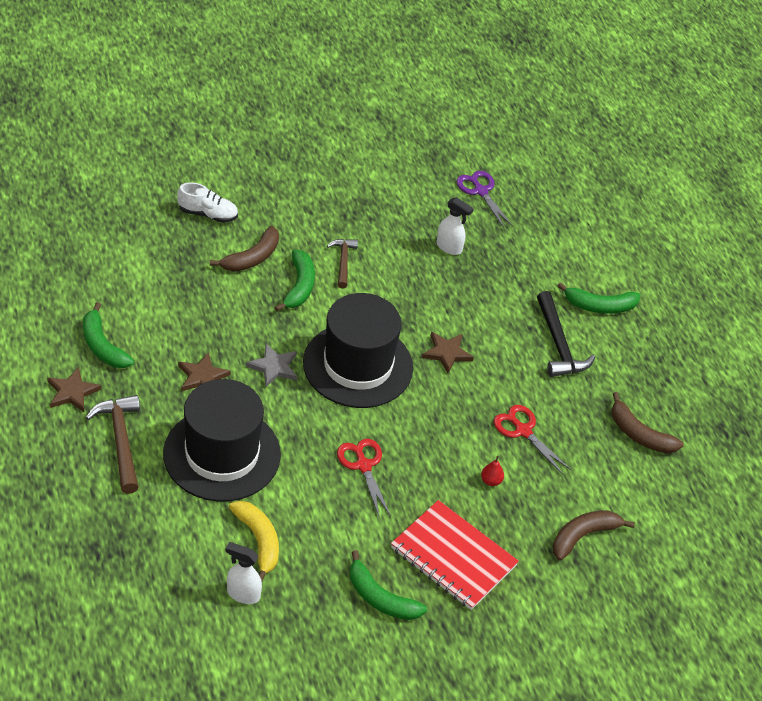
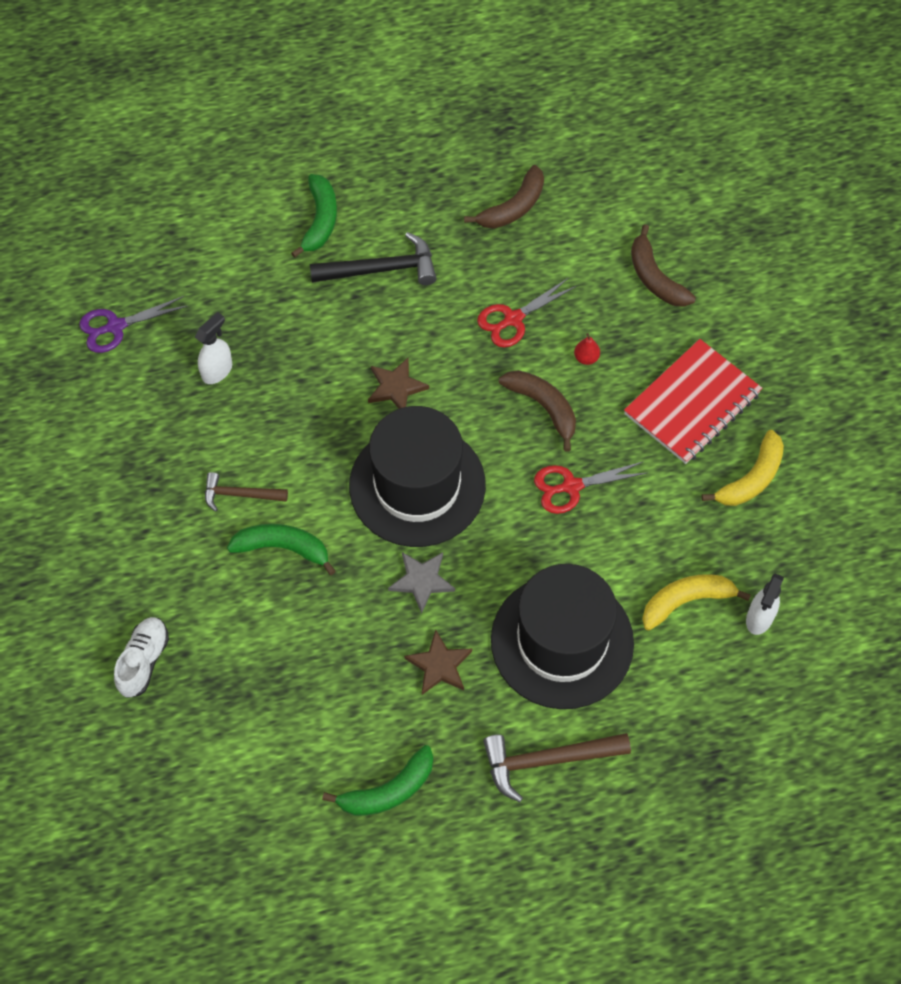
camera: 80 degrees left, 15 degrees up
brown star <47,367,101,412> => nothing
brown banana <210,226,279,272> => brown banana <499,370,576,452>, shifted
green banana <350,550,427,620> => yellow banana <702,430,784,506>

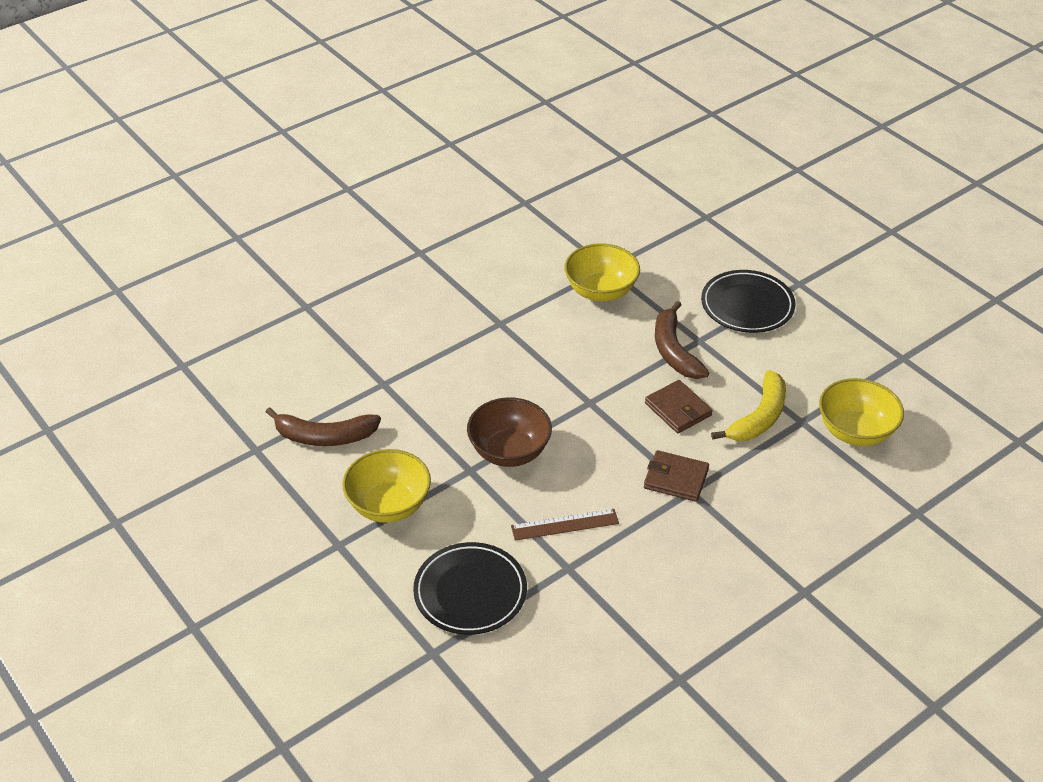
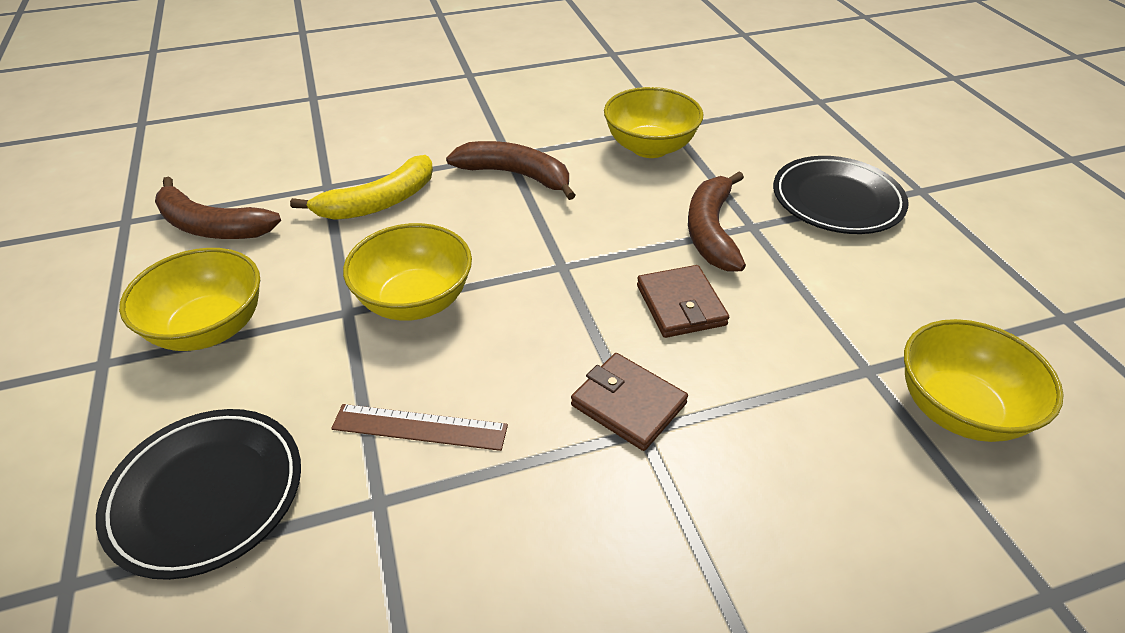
camera: 20 degrees right, 0 degrees up
nothing => brown banana <446,141,575,200>
yellow banana <711,370,786,441> => yellow banana <290,155,433,220>, shifted
brown bowl <467,397,552,467> => yellow bowl <343,223,472,321>

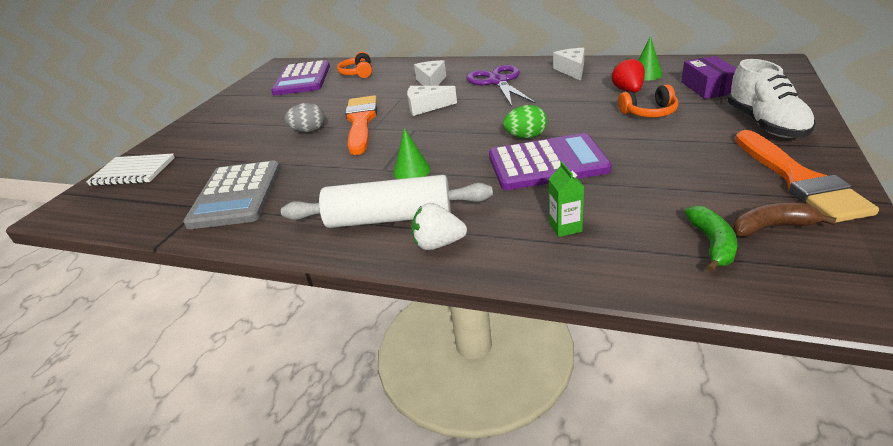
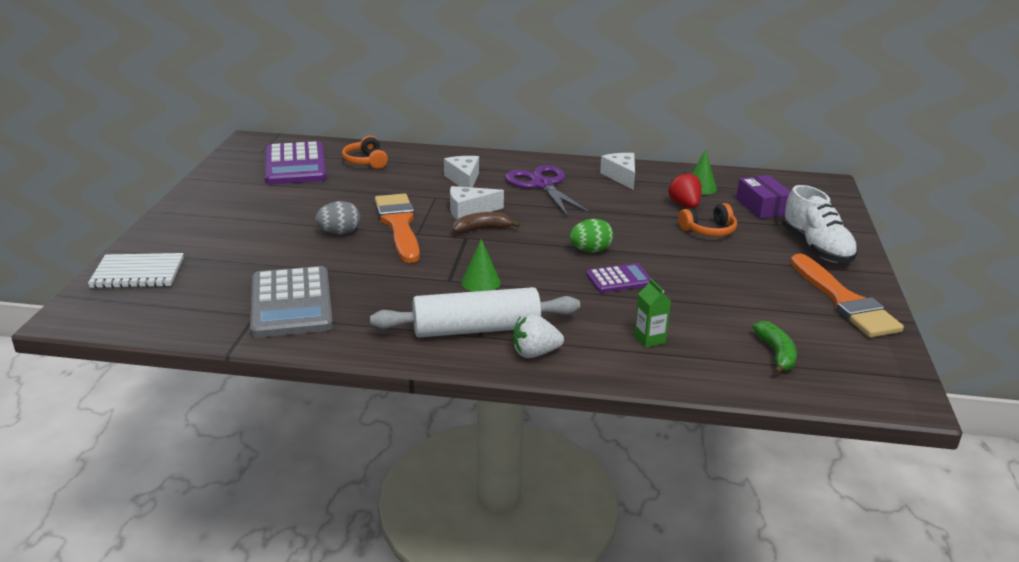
camera: 15 degrees left, 5 degrees down
brown banana <733,203,836,237> => brown banana <452,212,520,234>, shifted
purple calculator <489,133,612,190> => purple calculator <586,263,651,293>, x0.54

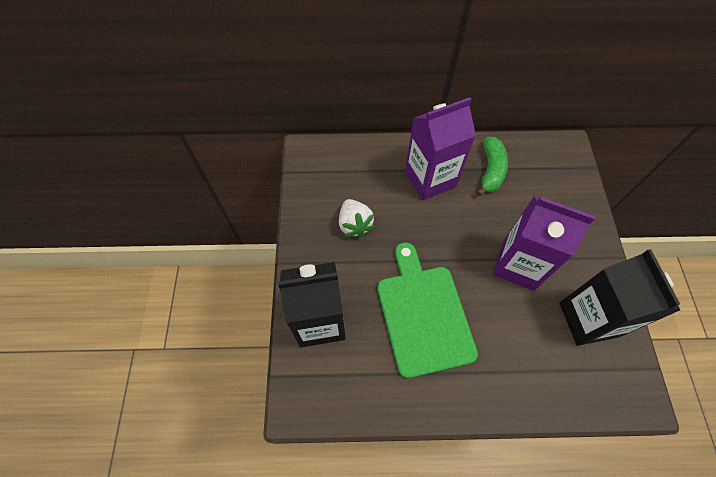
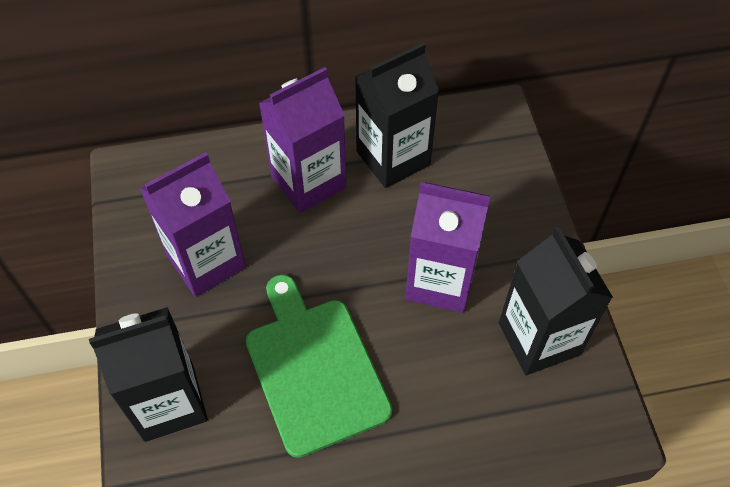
camera: 10 degrees left, 5 degrees down
white strawberry <339,199,375,238> => purple carton <140,152,246,297>
green banana <477,137,508,196> => black carton <355,43,439,188>

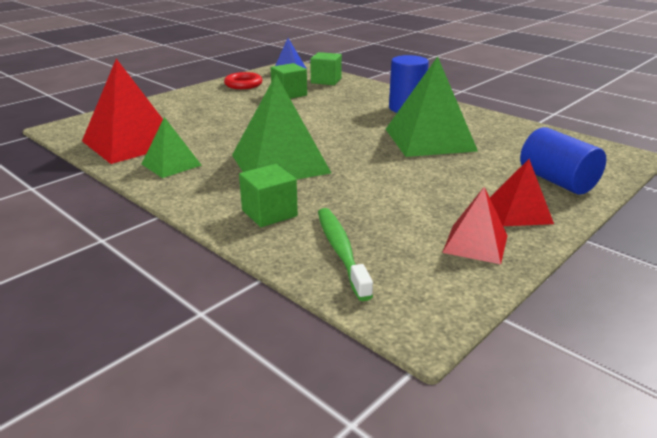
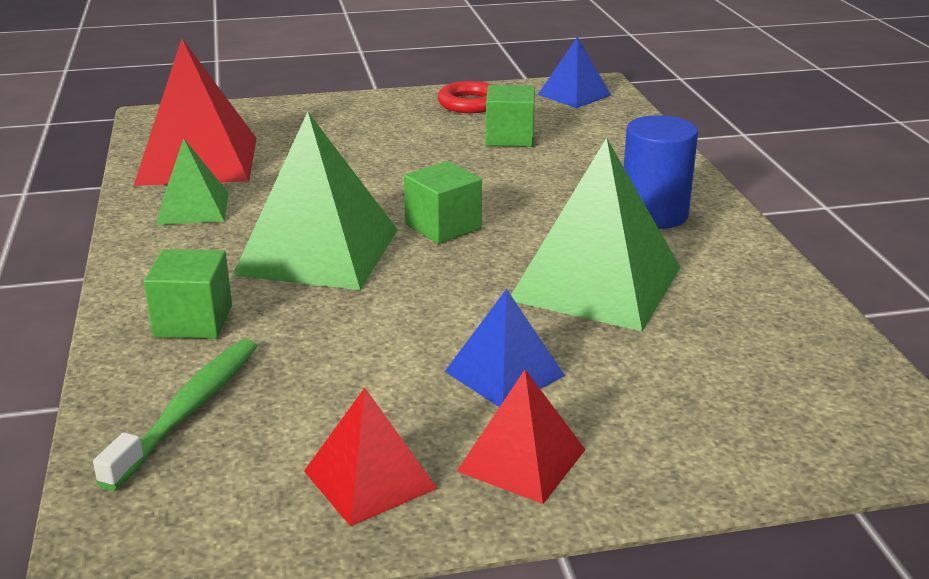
camera: 35 degrees right, 0 degrees up
blue cylinder <520,127,606,194> => nothing
nothing => blue pyramid <445,289,565,407>
green cube <310,52,342,85> => green cube <404,161,482,244>, shifted

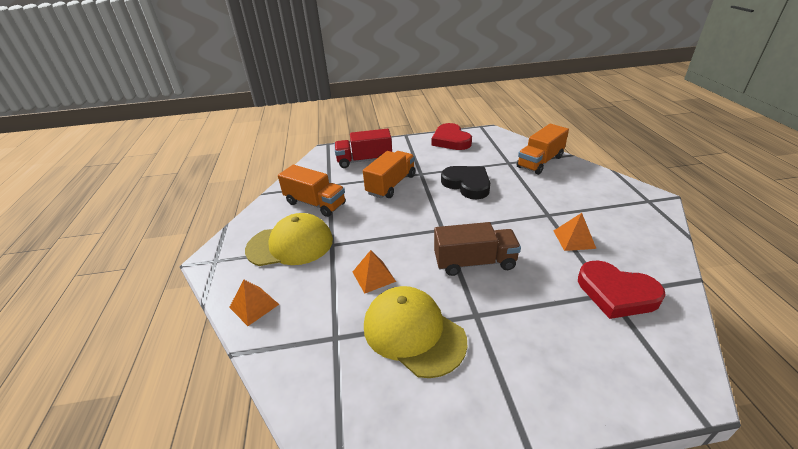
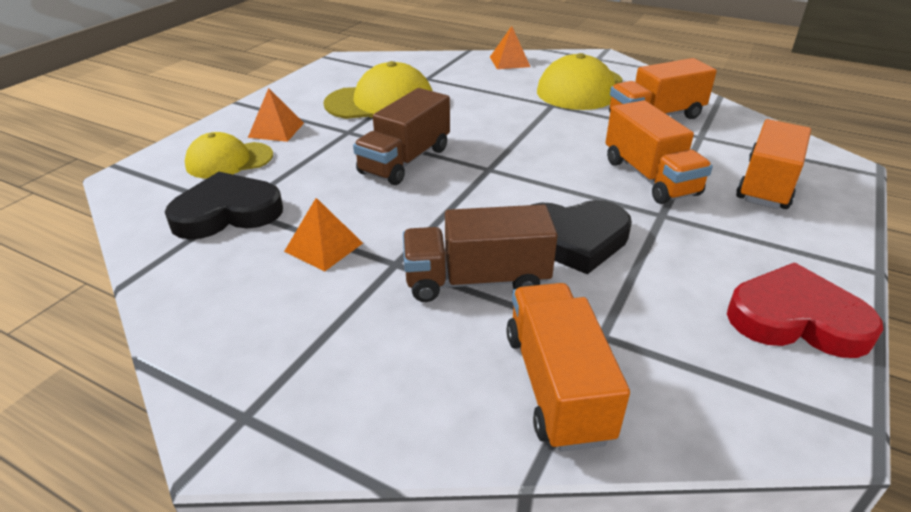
camera: 125 degrees right, 0 degrees up
nothing => yellow cap <185,132,273,179>
nothing => brown truck <403,205,558,302>
orange pyramid <353,250,396,294> => orange pyramid <248,88,304,142>, shifted
red truck <335,129,392,168> => orange truck <736,119,811,209>
red heart <578,261,665,319> => black heart <165,172,283,240>

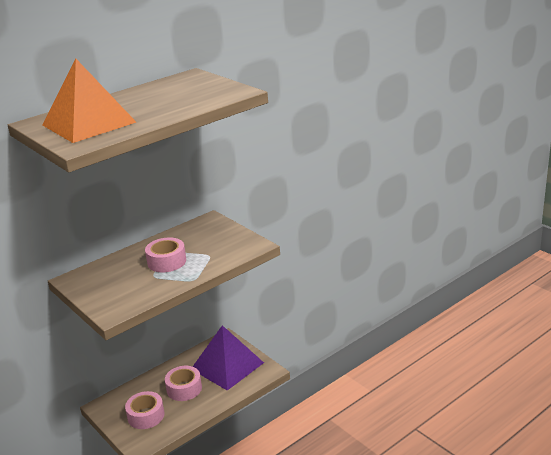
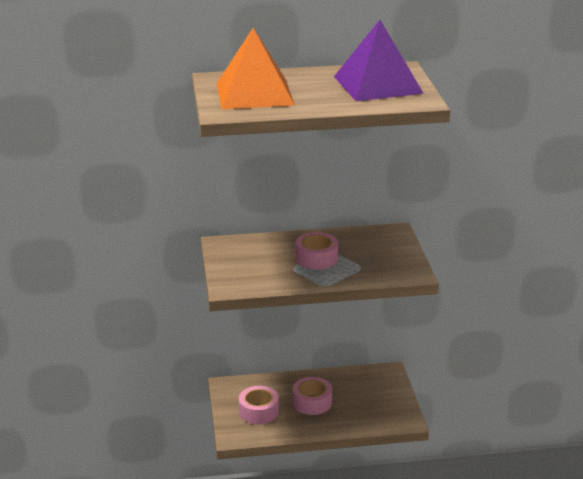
camera: 30 degrees right, 0 degrees up
purple pyramid <193,325,264,391> => purple pyramid <334,20,424,101>, shifted

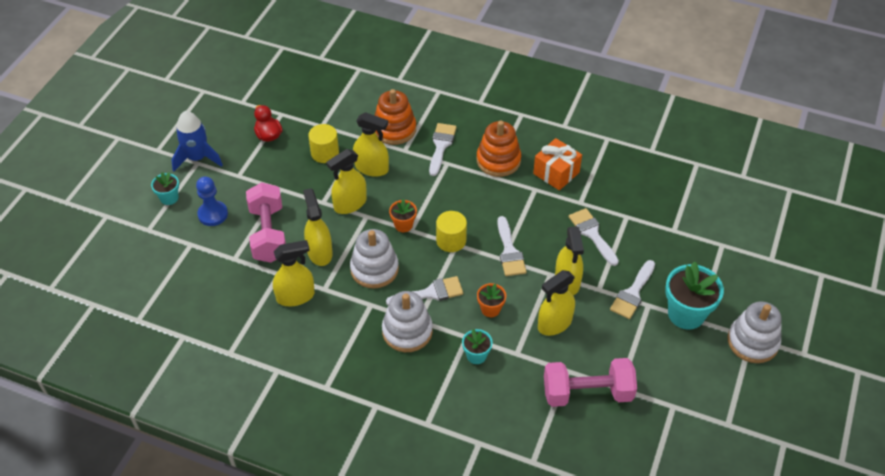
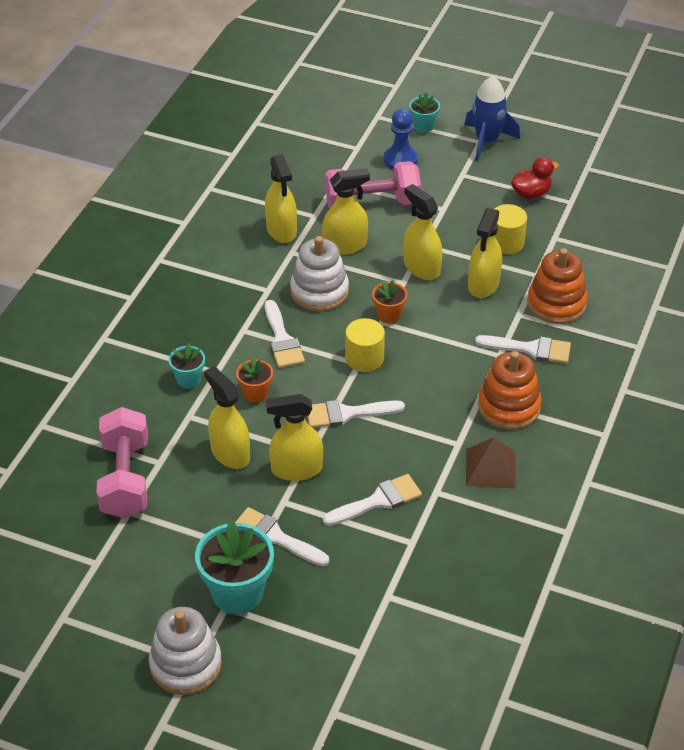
camera: 90 degrees right, 5 degrees down
white stacking toy <382,291,433,352> => nothing
orange gift <533,138,582,190> => brown pyramid <466,437,515,489>

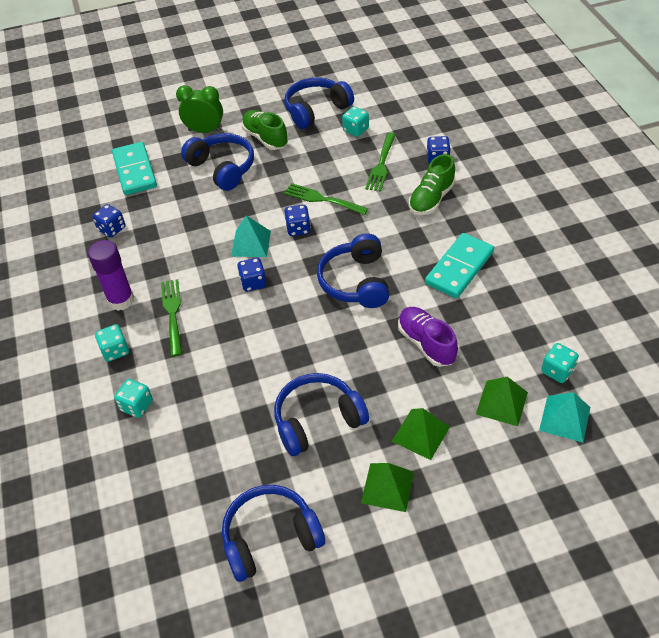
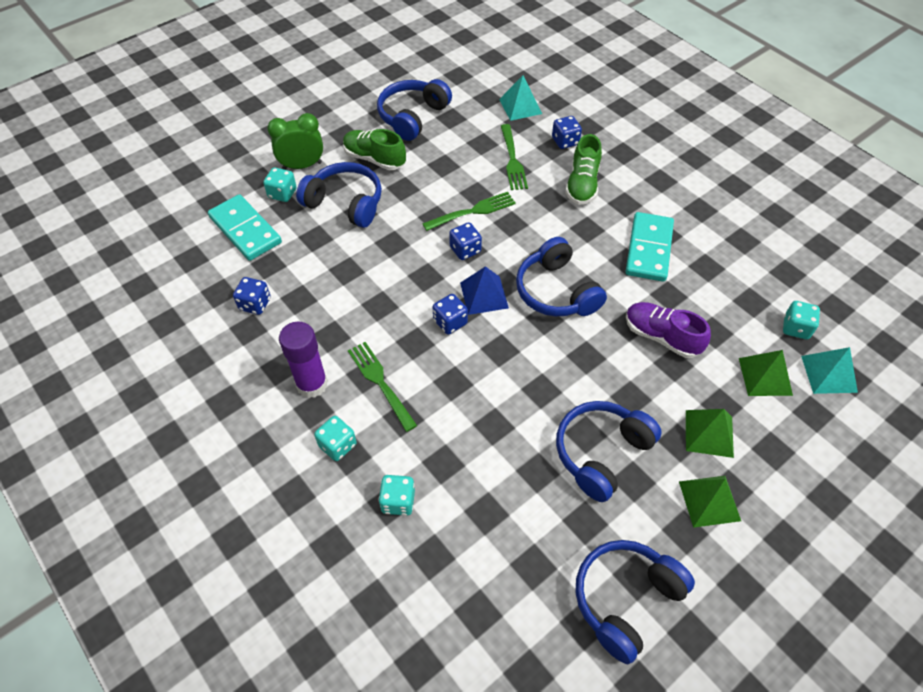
camera: 25 degrees left, 5 degrees up
nothing => blue pyramid <460,266,509,315>
turquoise pyramid <231,215,271,257> => turquoise pyramid <499,75,542,121>, shifted
turquoise dice <342,106,369,137> => turquoise dice <263,167,297,202>, shifted
green fork <284,183,368,215> => green fork <422,192,516,231>, 150 degrees clockwise

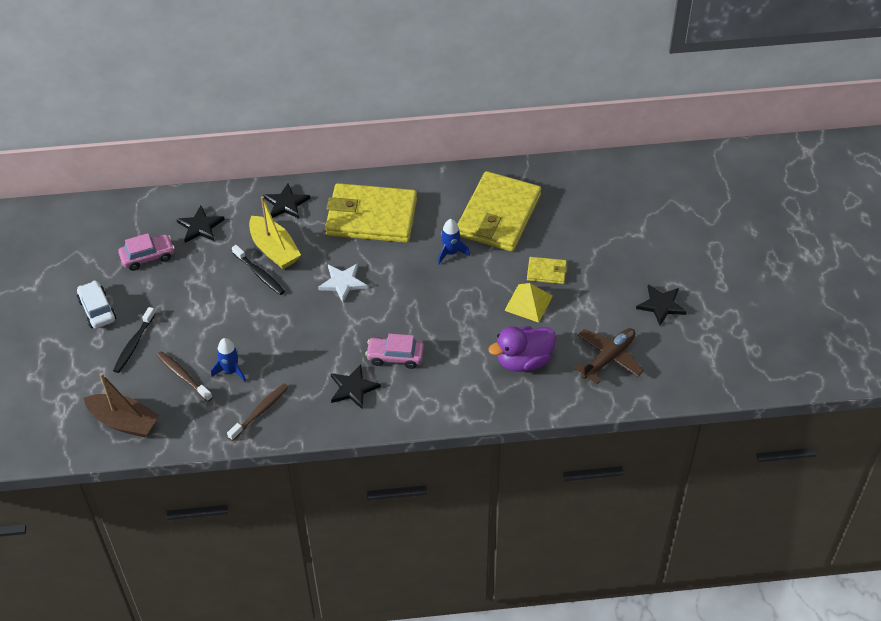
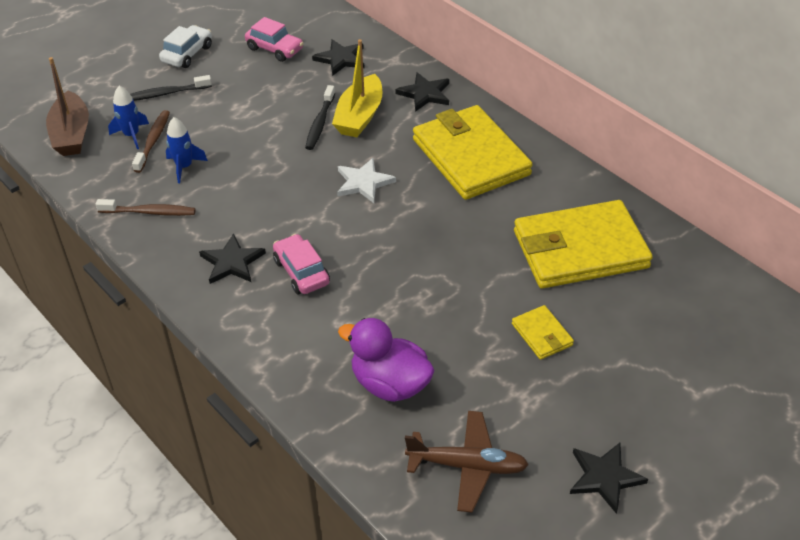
camera: 55 degrees right, 5 degrees down
yellow pyramid <504,283,553,323> => nothing
blue rocket <438,219,470,264> => blue rocket <108,86,149,149>, shifted

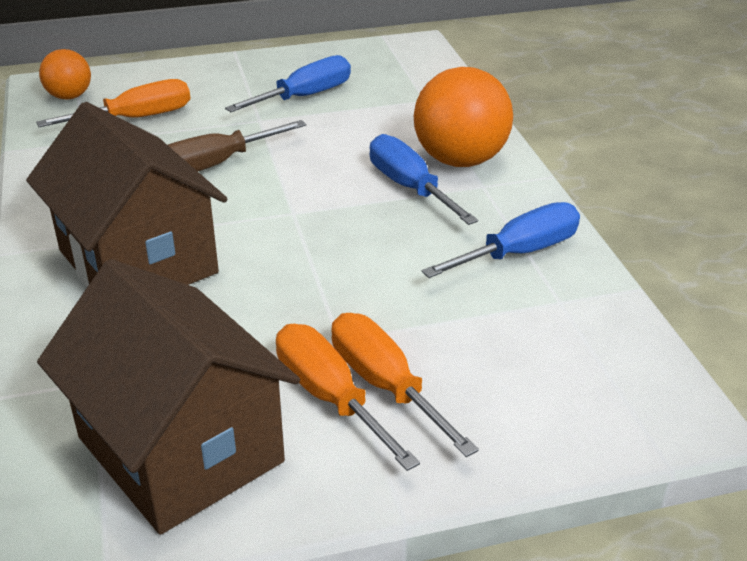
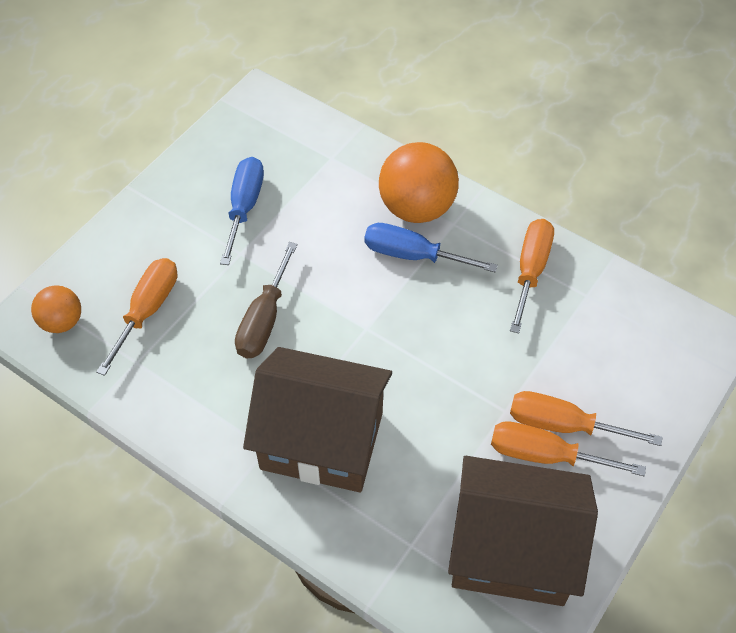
camera: 40 degrees left, 20 degrees up
blue screwdriver <422,202,580,278> => orange screwdriver <510,219,554,333>

